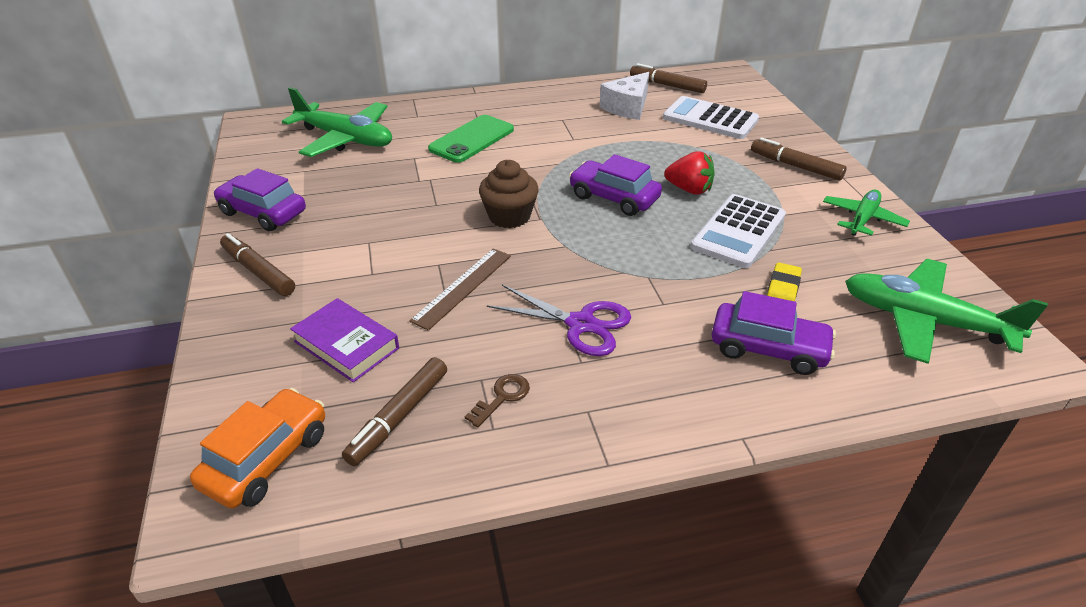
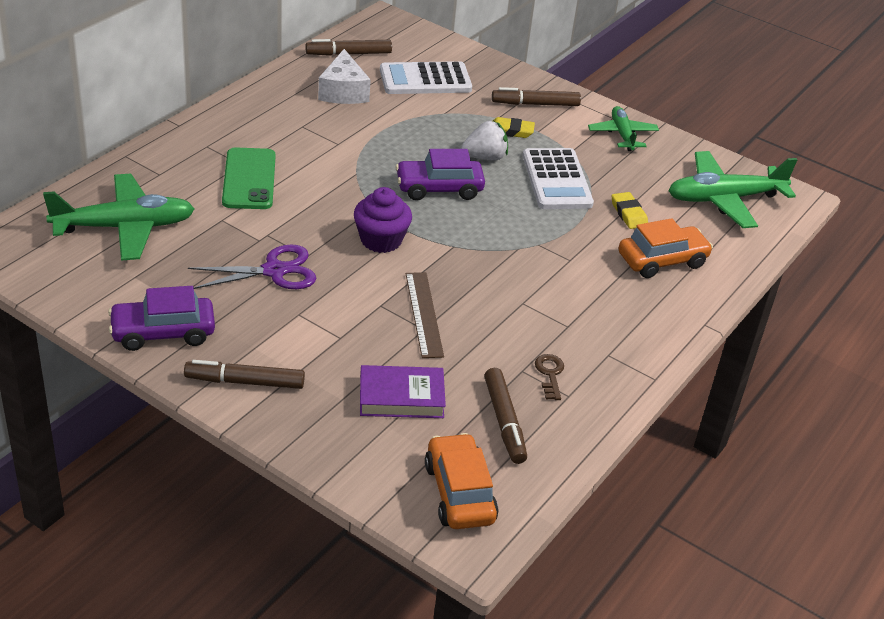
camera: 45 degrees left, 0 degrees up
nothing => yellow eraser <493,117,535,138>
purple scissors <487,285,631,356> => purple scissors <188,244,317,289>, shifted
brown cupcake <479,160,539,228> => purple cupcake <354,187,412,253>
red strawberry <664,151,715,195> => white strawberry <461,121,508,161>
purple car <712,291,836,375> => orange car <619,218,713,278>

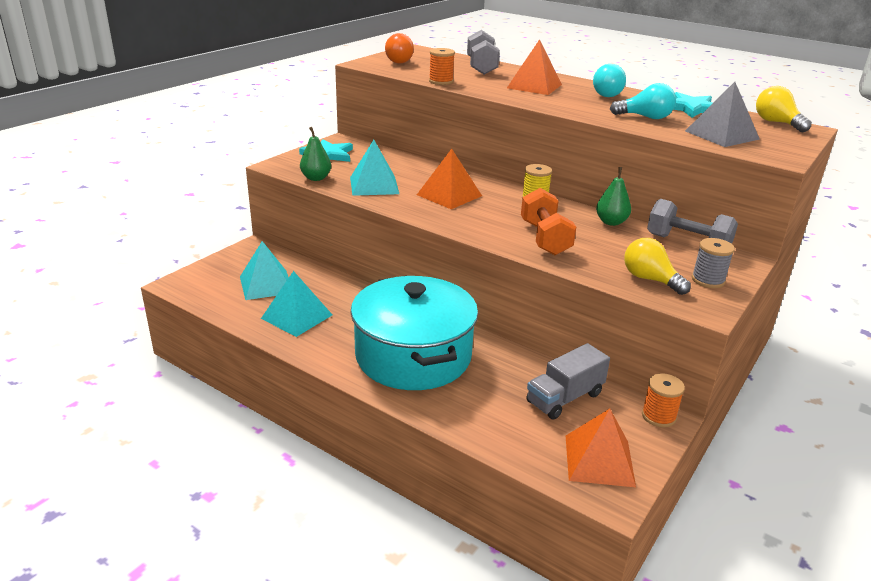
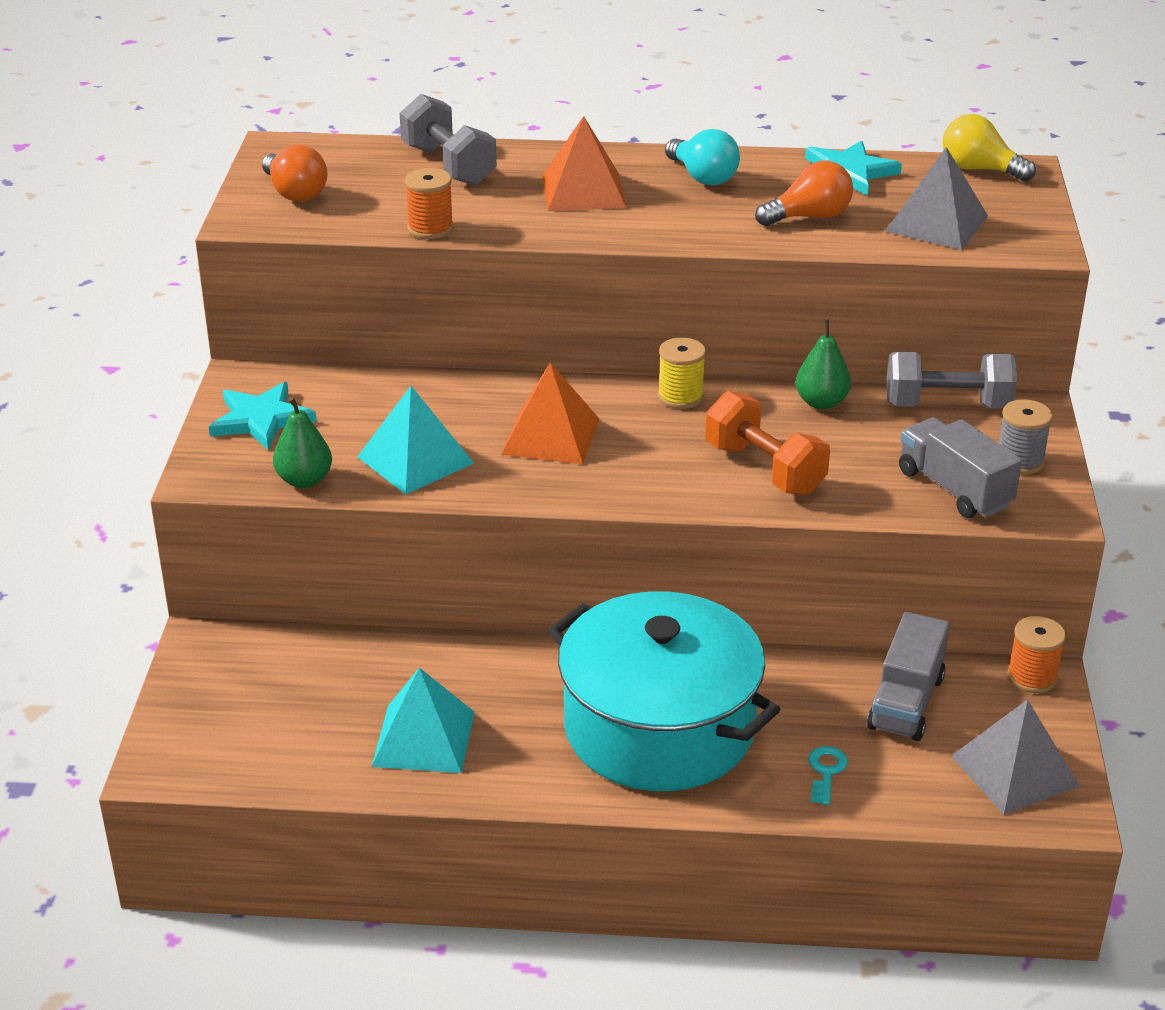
camera: 30 degrees left, 5 degrees up
turquoise pyramid <240,241,289,300> => nothing
nothing => turquoise key <808,746,848,805>
yellow light bulb <624,238,691,295> => grey truck <899,418,1022,518>
orange pyramid <566,409,636,487> => grey pyramid <951,699,1080,814>
turquoise light bulb <610,83,676,119> => orange light bulb <755,160,853,226>

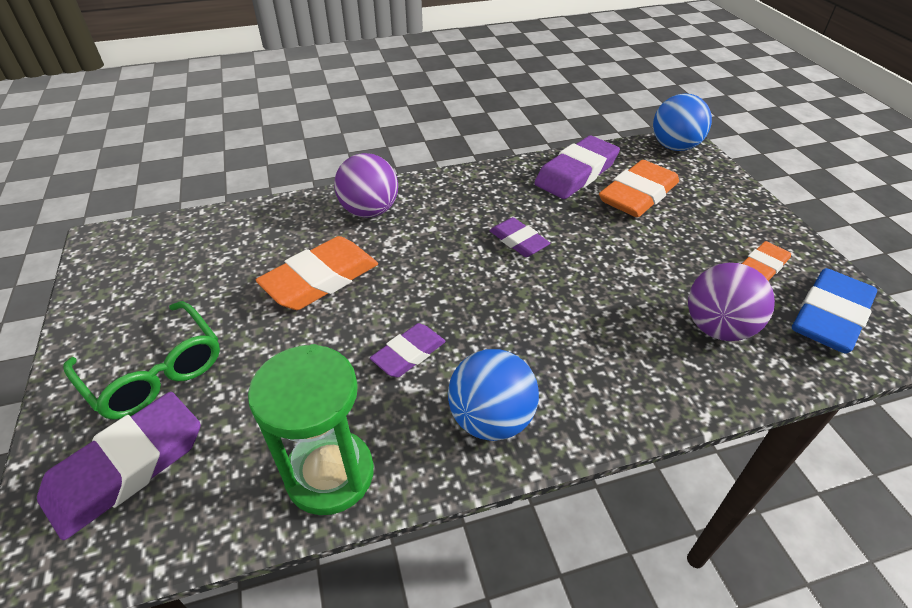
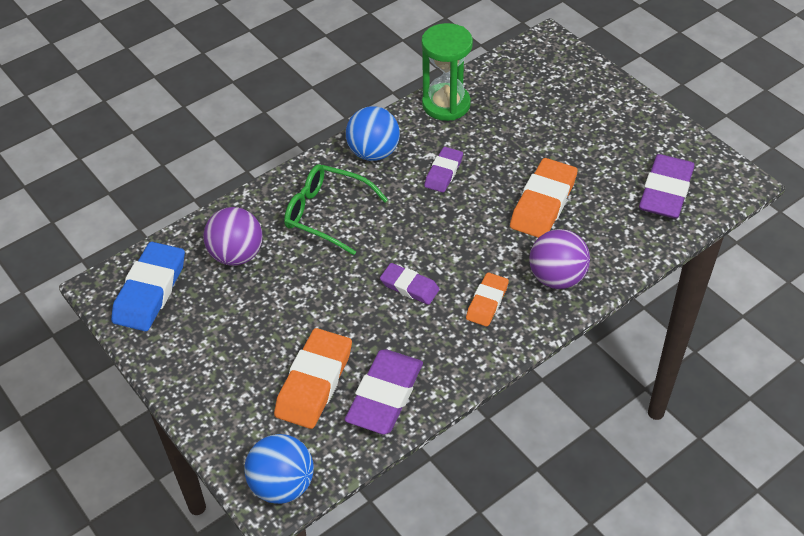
camera: 160 degrees right, 5 degrees up
purple eraser <37,392,201,540> => purple eraser <639,154,695,219>, shifted
green glasses <63,301,220,420> => green glasses <284,164,388,255>, shifted
orange eraser <742,241,791,281> => orange eraser <466,272,509,327>, shifted

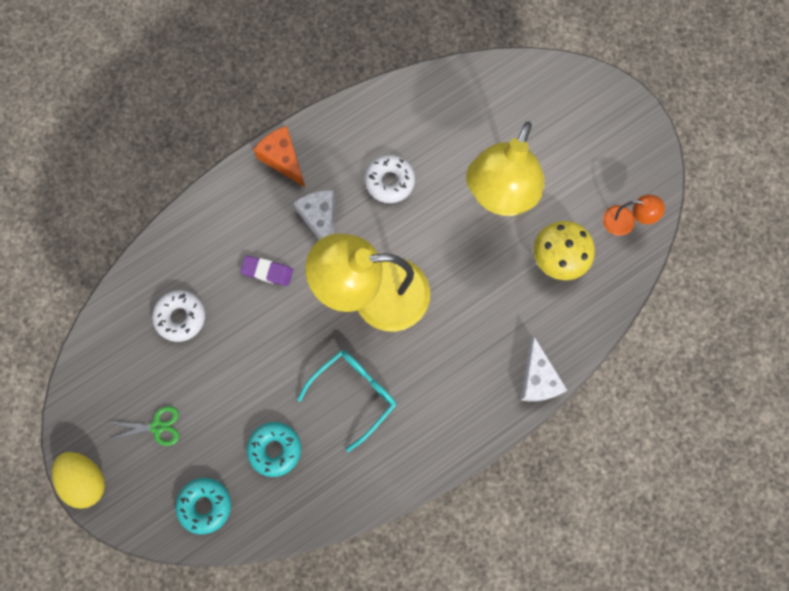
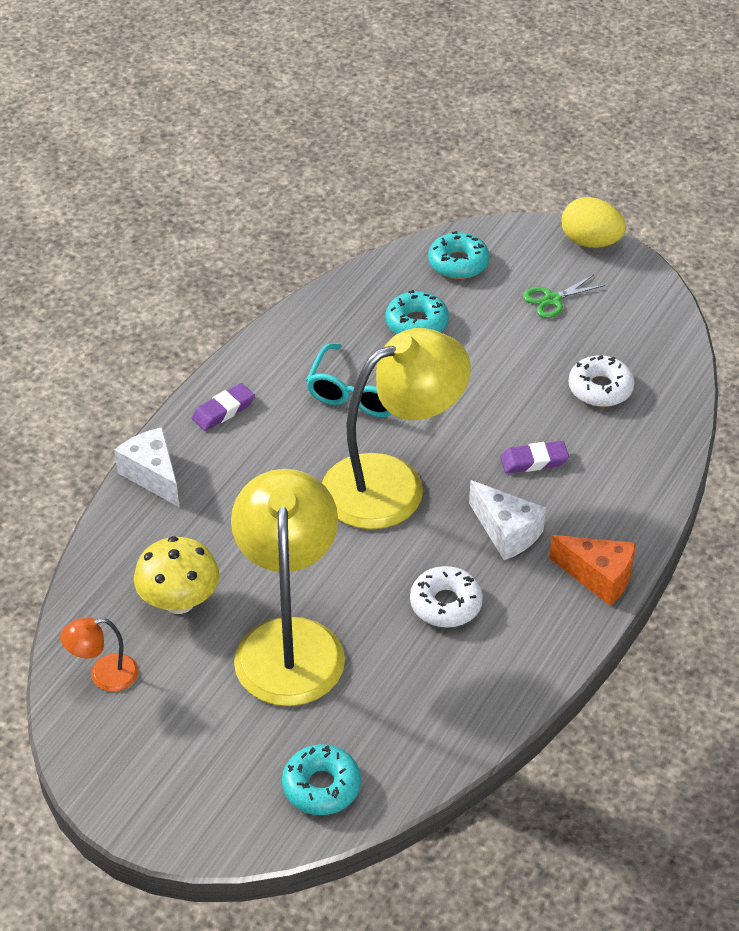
camera: 155 degrees right, 30 degrees down
nothing => purple eraser <192,383,255,431>
nothing => turquoise donut <282,744,361,815>

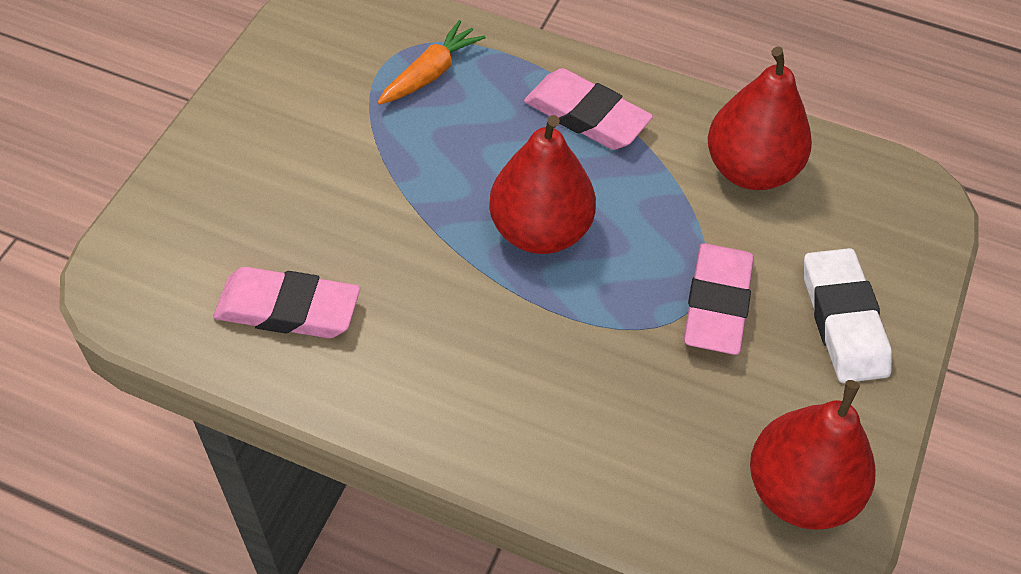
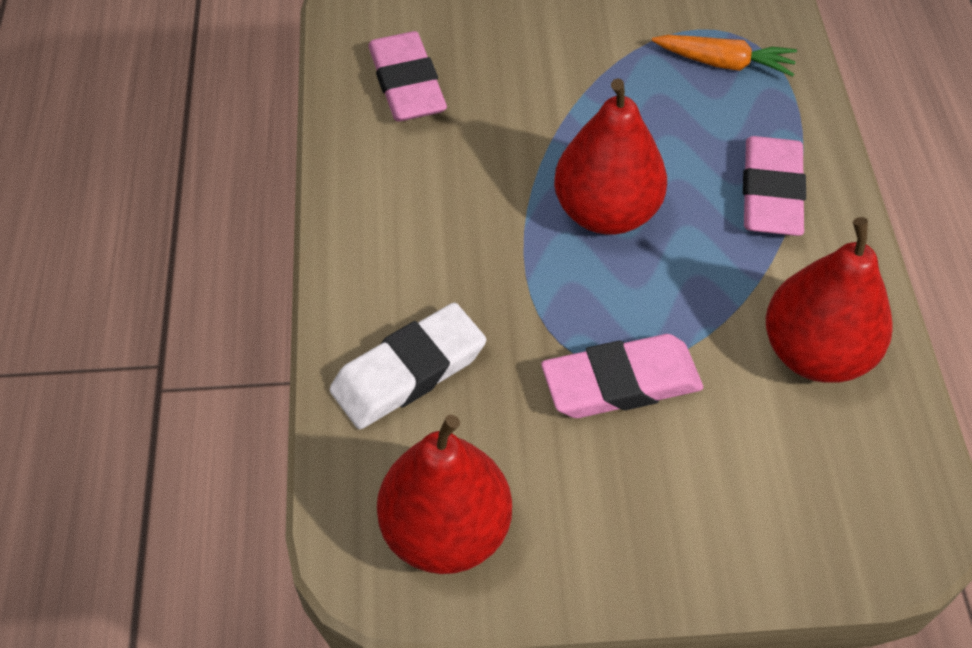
camera: 65 degrees right, 0 degrees up
white eraser <804,248,892,383> => white eraser <330,303,486,429>, shifted

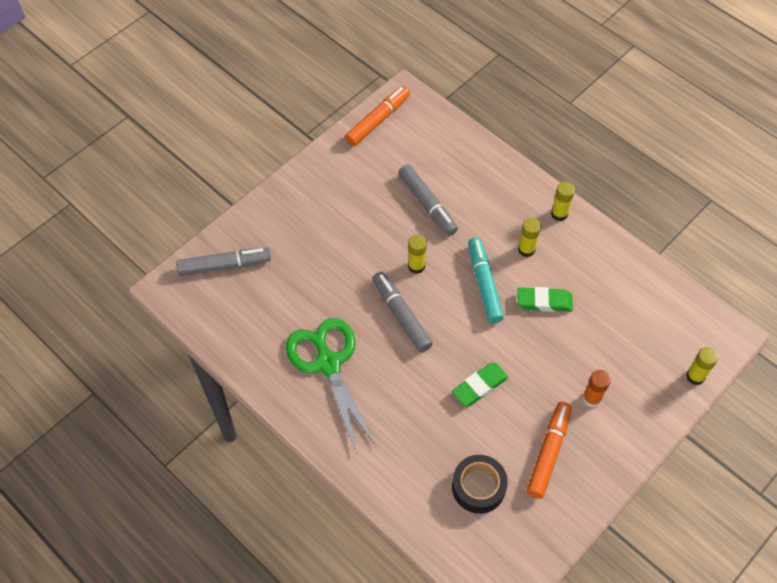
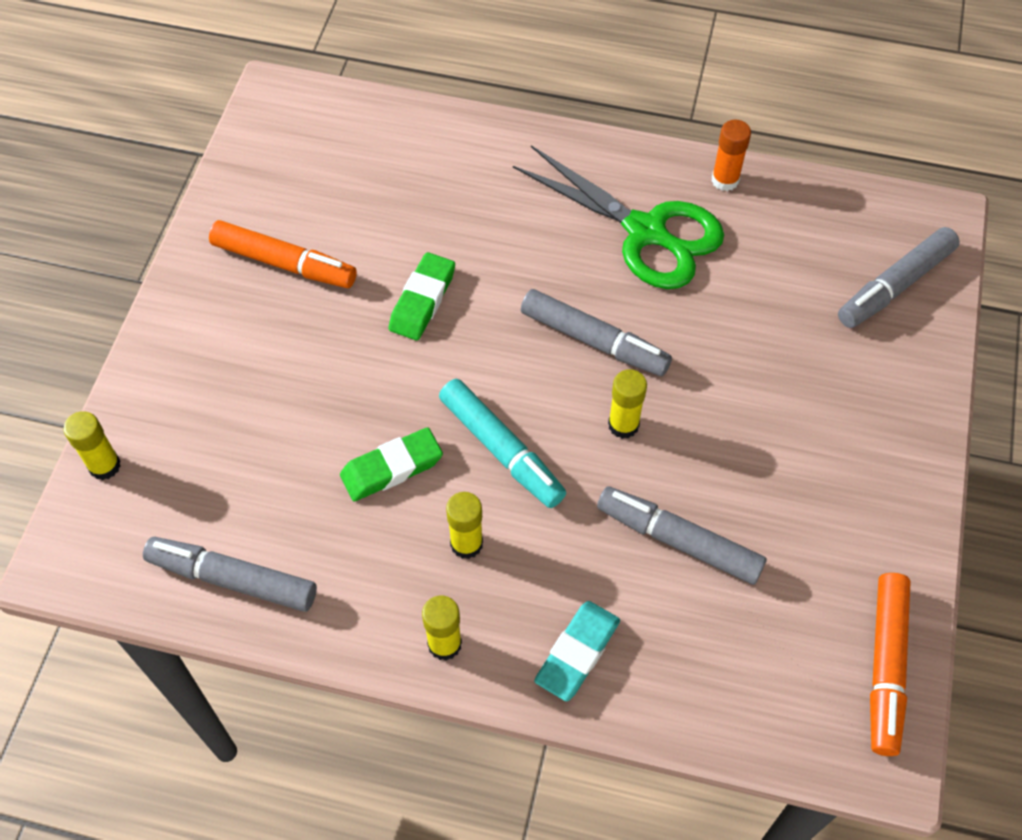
camera: 150 degrees right, 0 degrees up
black tape <452,455,508,514> => nothing
nothing => grey marker <143,537,317,612>
nothing => turquoise eraser <534,601,620,701>
orange glue stick <583,370,611,408> => orange glue stick <712,120,751,191>, shifted
orange marker <527,402,572,499> => orange marker <209,220,357,288>, 60 degrees counterclockwise

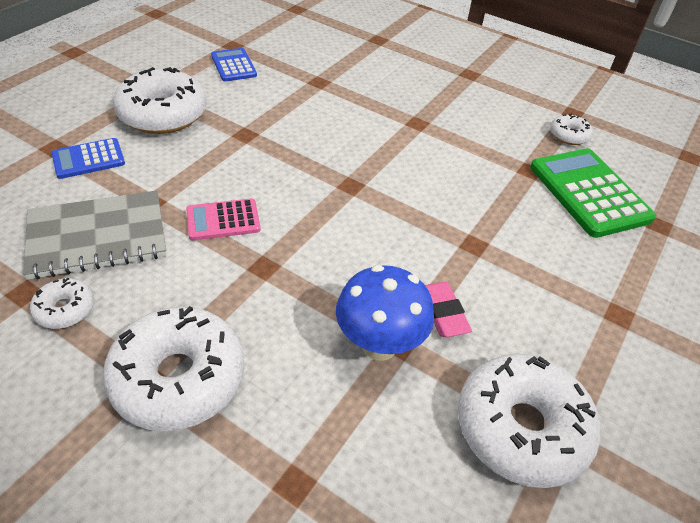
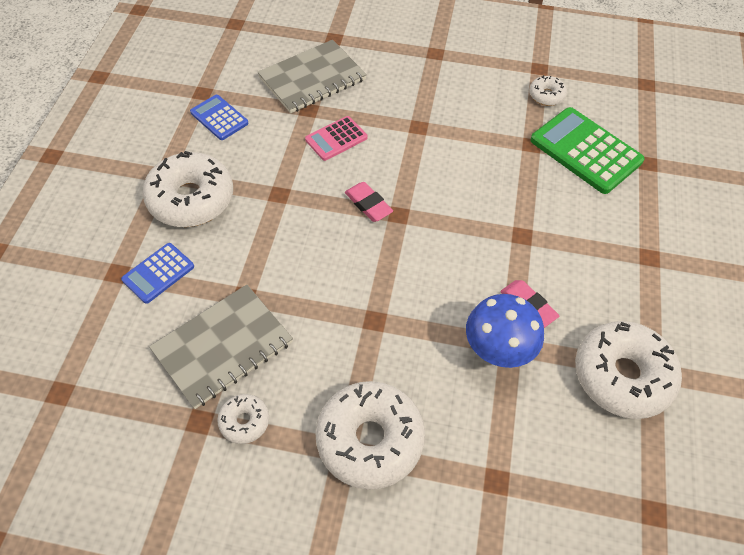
camera: 20 degrees left, 10 degrees up
nothing => grey notebook <257,40,367,113>
nothing => pink eraser <345,182,393,222>
pink calculator <186,198,261,240> => pink calculator <305,116,367,161>, shifted

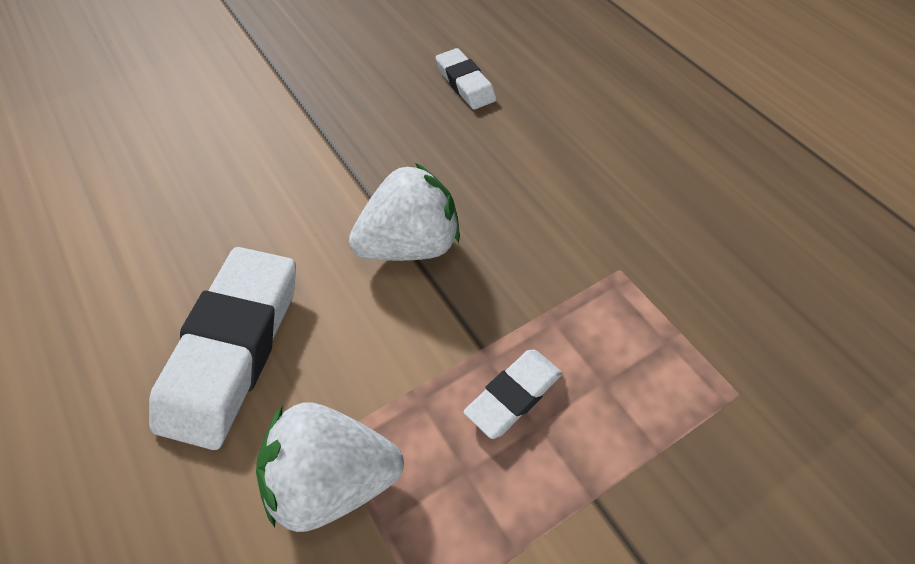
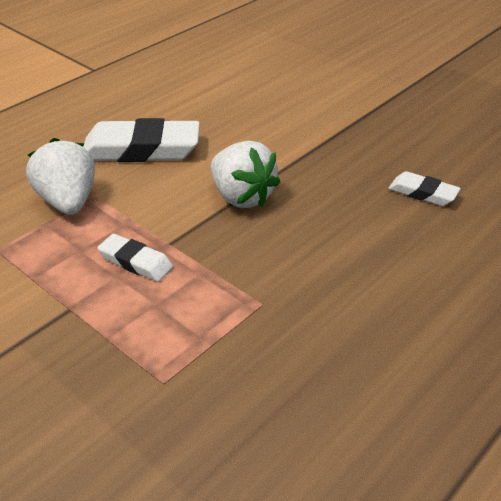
camera: 75 degrees right, 15 degrees down
white eraser <436,48,496,110> => white eraser <388,171,461,206>, 75 degrees clockwise

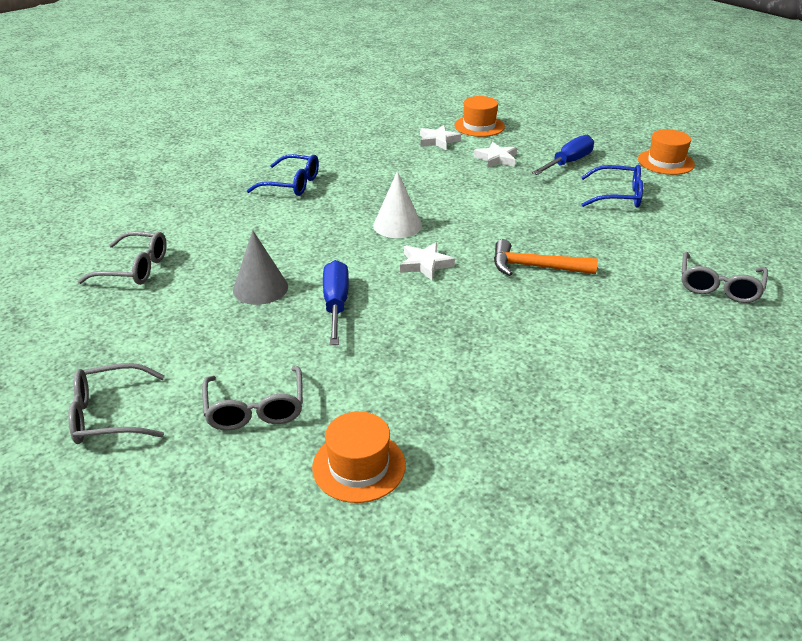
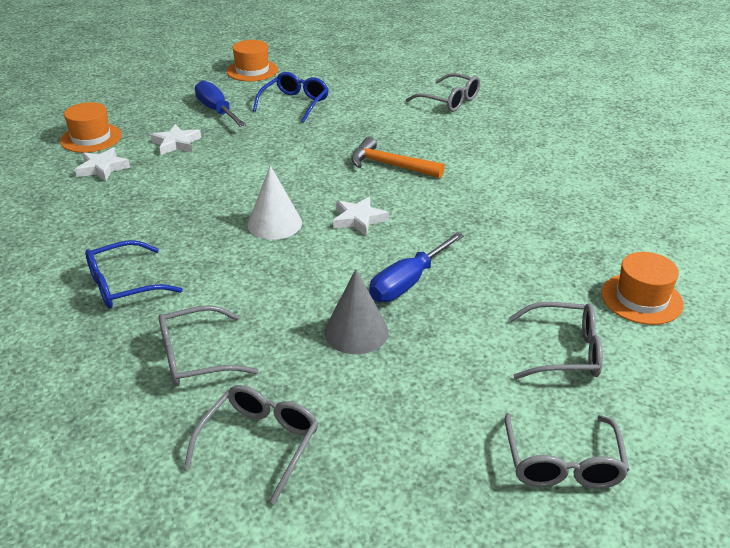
camera: 75 degrees left, 0 degrees up
nothing => grey glasses <158,305,259,386>
blue glasses <247,154,319,196> => blue glasses <85,240,183,309>, 150 degrees counterclockwise
blue screwdriver <323,260,349,345> => blue screwdriver <369,232,464,302>, 60 degrees counterclockwise
orange hammer <494,239,598,276> => orange hammer <351,137,445,178>, 90 degrees clockwise

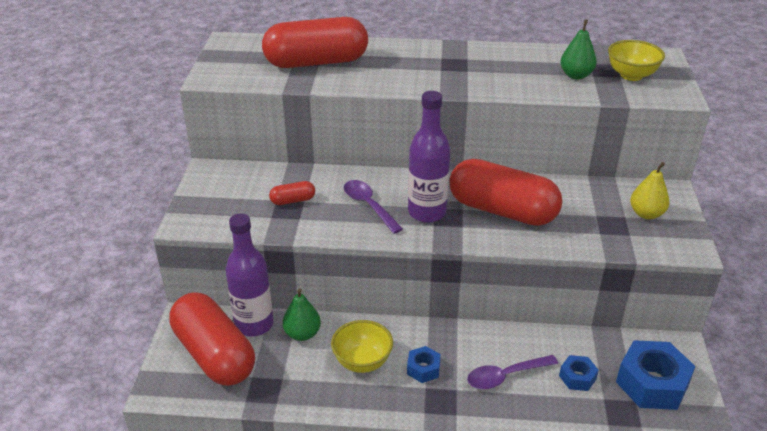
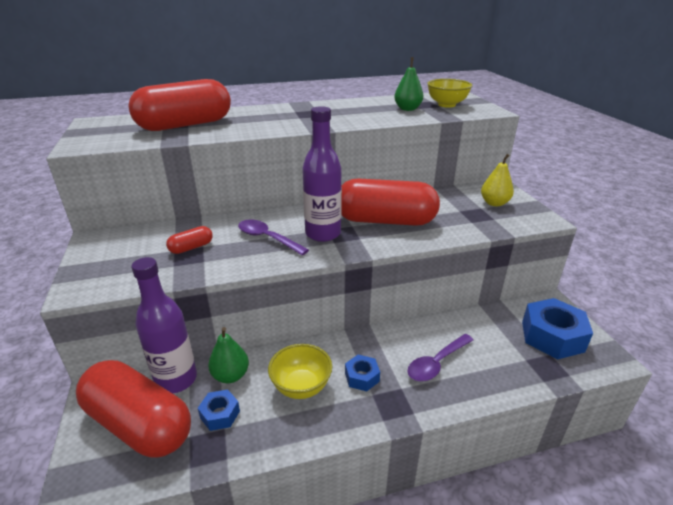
camera: 20 degrees left, 5 degrees down
blue nut <559,355,599,391> => blue nut <198,390,240,431>, shifted

